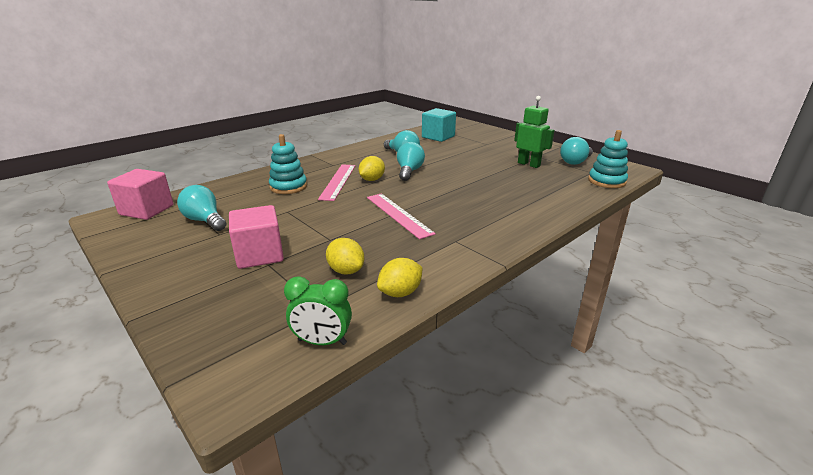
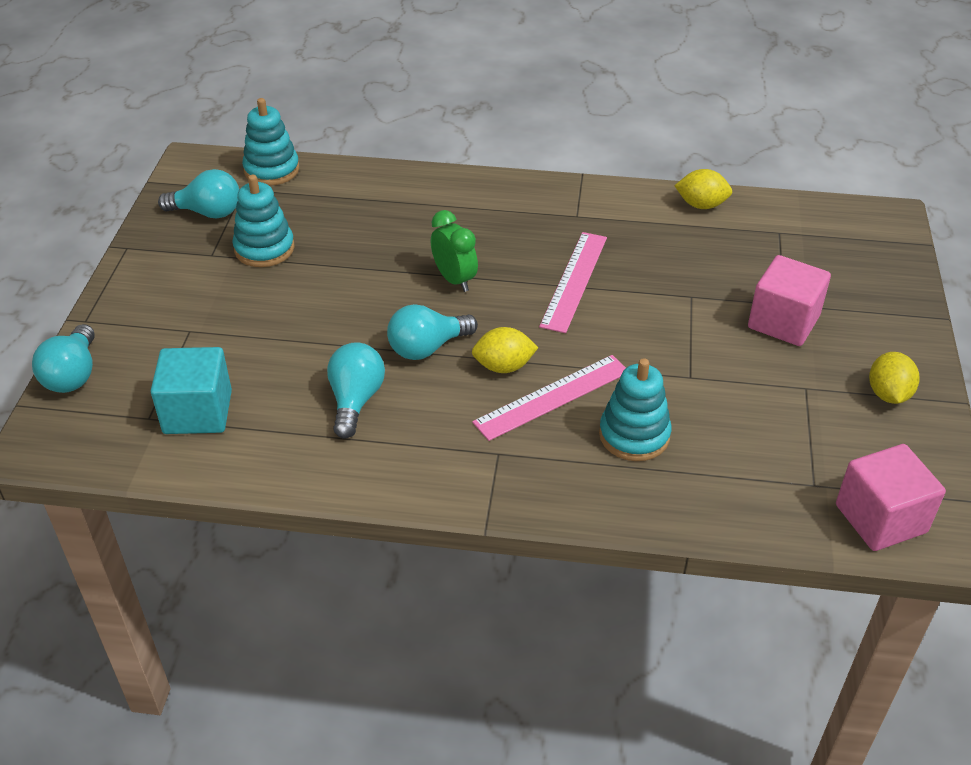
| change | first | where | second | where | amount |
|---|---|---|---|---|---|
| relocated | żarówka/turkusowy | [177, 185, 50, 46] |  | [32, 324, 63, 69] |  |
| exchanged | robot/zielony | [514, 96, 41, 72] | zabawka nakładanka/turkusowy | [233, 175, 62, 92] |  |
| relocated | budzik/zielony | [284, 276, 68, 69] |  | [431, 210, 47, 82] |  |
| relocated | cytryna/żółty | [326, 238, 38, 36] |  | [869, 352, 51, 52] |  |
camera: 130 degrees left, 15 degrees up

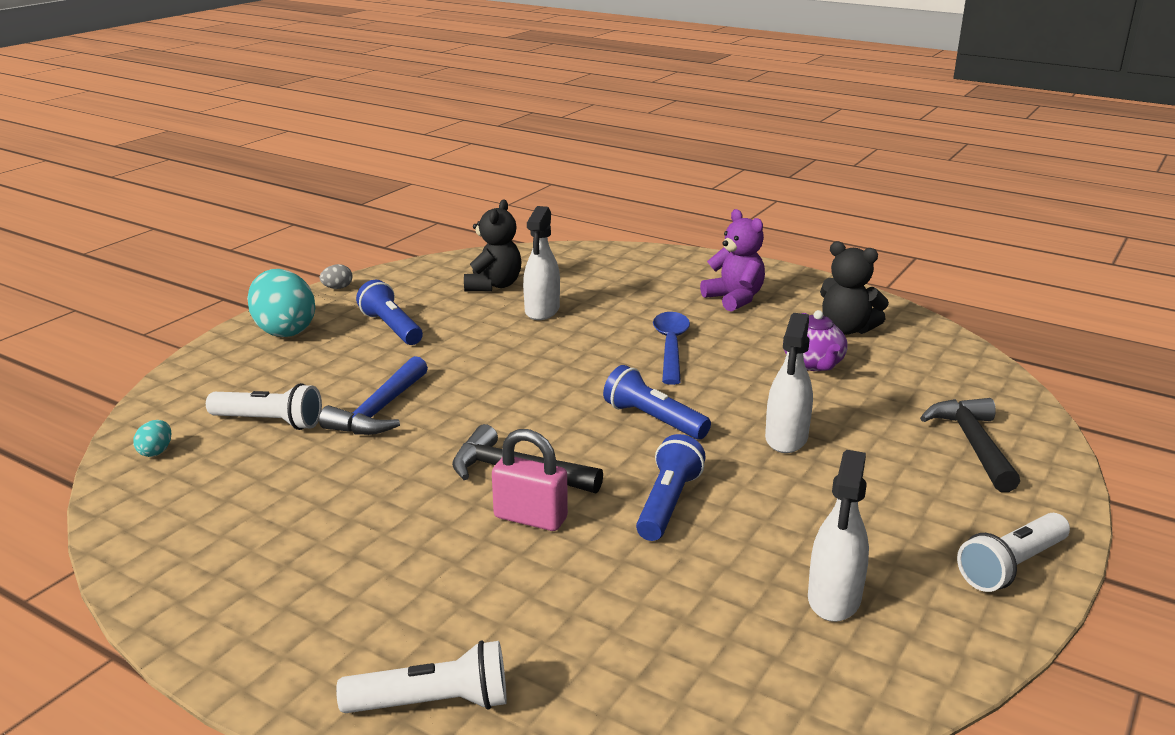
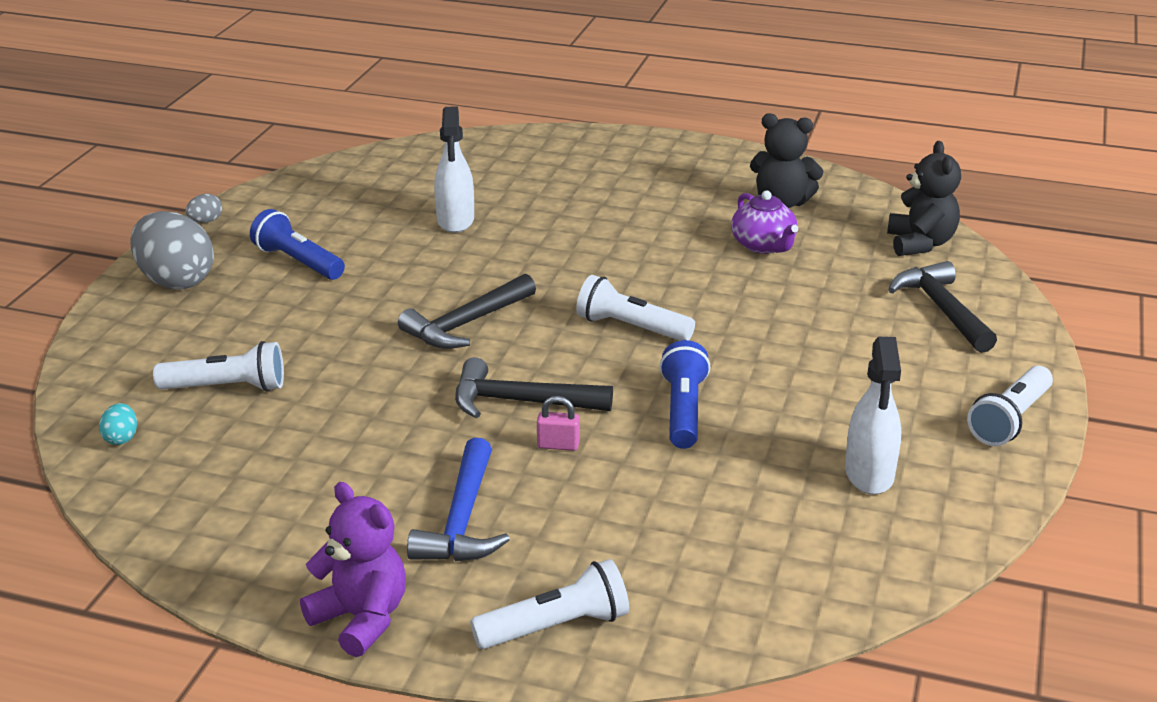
| change | first | where | second | where | amount |
|---|---|---|---|---|---|
| colour | jajko/turkusowy | [247, 269, 68, 68] | jajko/szary | [131, 211, 83, 78] |  |
| relocated | miś/fioletowy | [700, 209, 65, 103] |  | [300, 482, 106, 175] |  |
| appeared |  |  | młotek/czarny | [398, 274, 138, 75] |  |
| relocated | młotek/niebieski | [319, 356, 109, 79] |  | [407, 438, 103, 124] |  |
| size | kłódka/różowy | [492, 429, 76, 102] |  | [537, 396, 43, 55] | x0.58 |
| colour | latarka/niebieski | [603, 365, 108, 74] | latarka/biały | [576, 275, 119, 66] |  |
| relocated | miś/czarny | [464, 200, 58, 92] |  | [887, 141, 74, 115] |  |
| missing | łyżka/niebieski | [653, 312, 37, 73] |  |  |  |
| missing | spryskiwacz/biały | [765, 313, 48, 140] |  |  |  |
camera: 15 degrees left, 5 degrees up

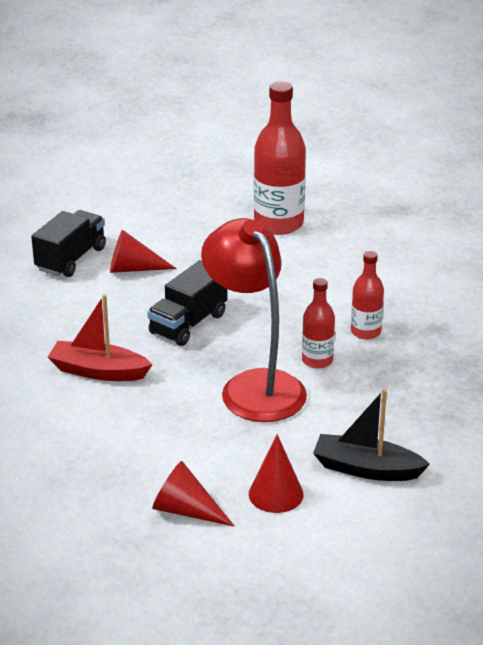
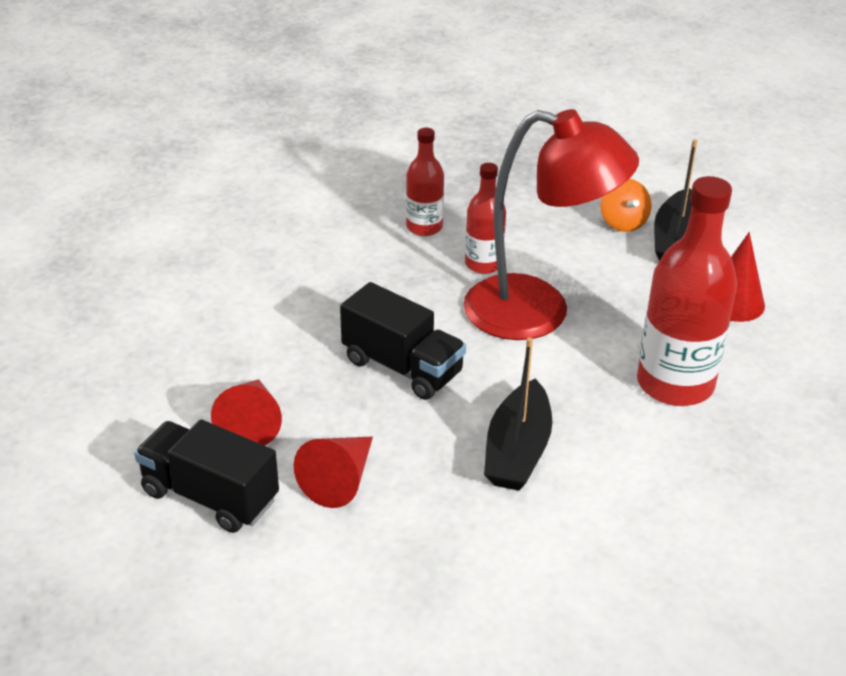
| change | first | where | second | where | amount |
|---|---|---|---|---|---|
| relocated | stożek/czerwony | [152, 461, 83, 66] |  | [294, 436, 79, 72] |  |
| spun | lampka/czerwony | [201, 218, 106, 204] |  | [463, 109, 176, 231] | 135 degrees counterclockwise |
| colour | łódka/czerwony | [48, 294, 105, 87] | łódka/czarny | [484, 337, 68, 154] |  |
| appeared |  |  | bączek/pomarańczowy | [600, 179, 51, 53] |  |
| relocated | butelka/czerwony | [254, 81, 52, 154] |  | [637, 176, 100, 230] |  |
camera: 90 degrees left, 5 degrees up

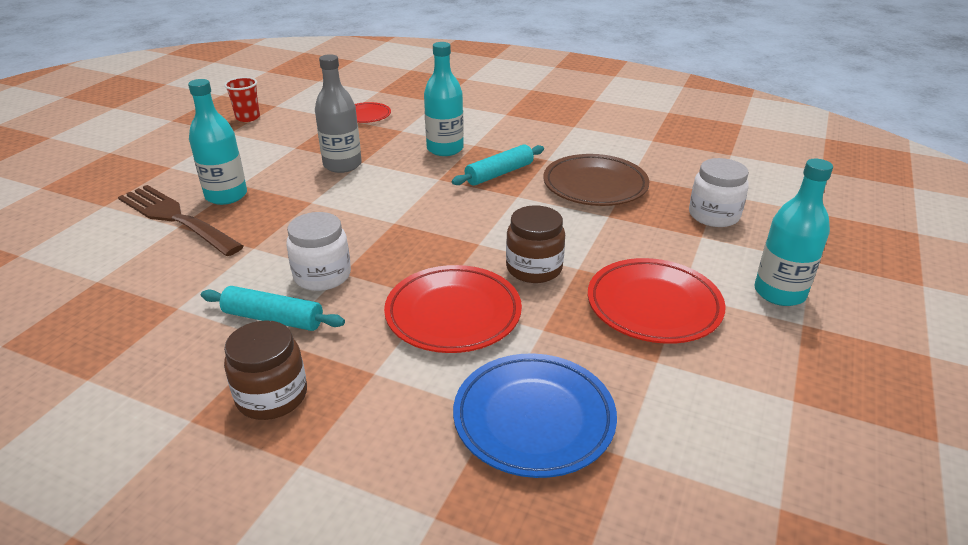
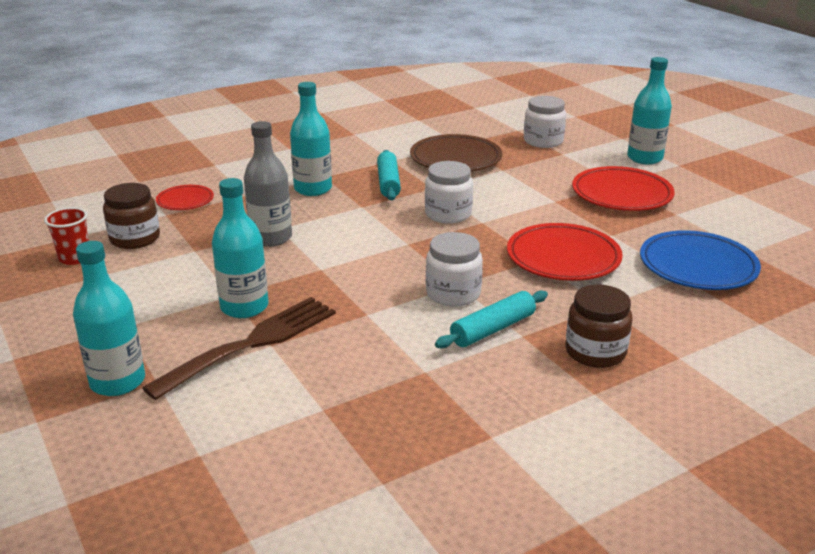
| change | first | where | second | where | amount |
|---|---|---|---|---|---|
| appeared |  |  | butelka/turkusowy | [73, 241, 72, 155] |  |
| relocated | słoik/brązowy | [506, 205, 59, 78] |  | [103, 183, 57, 66] |  |
| spun | widelec/brązowy | [118, 185, 126, 71] |  | [142, 297, 194, 103] | 150 degrees clockwise |
| appeared |  |  | słoik/biały | [425, 161, 48, 63] |  |
camera: 55 degrees left, 5 degrees down

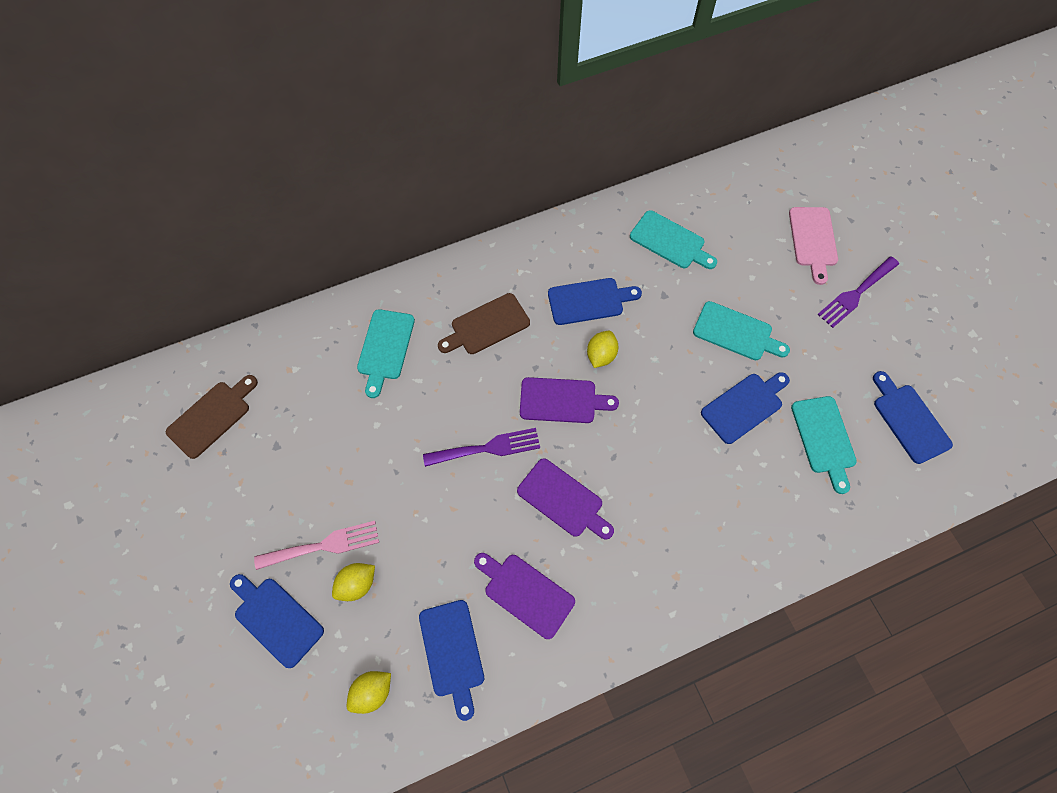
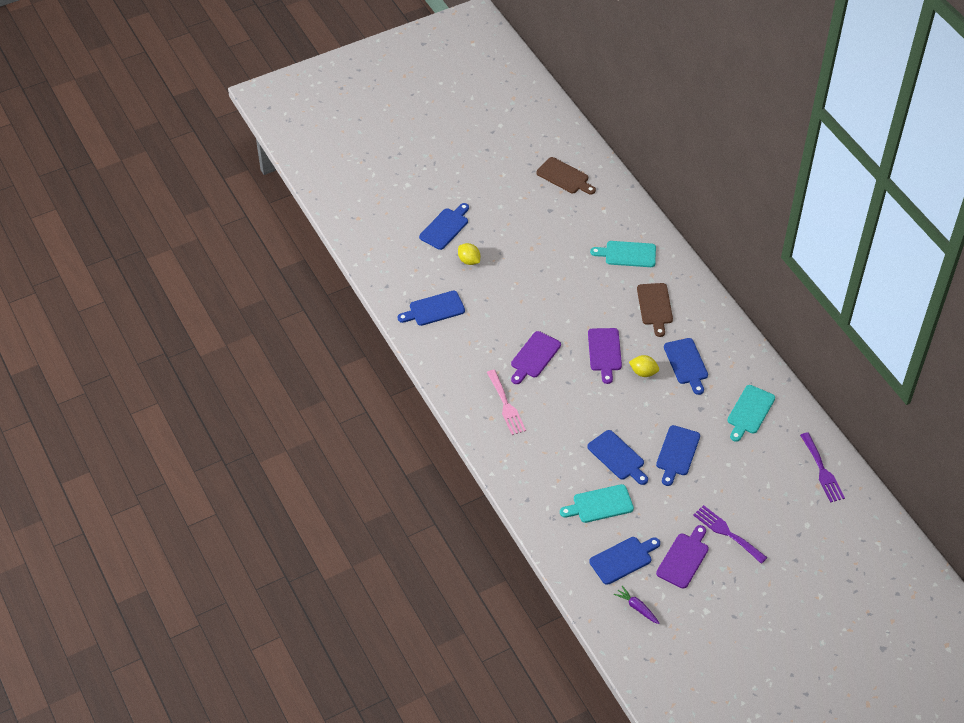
| change | first | where | second | where | amount |
|---|---|---|---|---|---|
| relocated | widelec/różowy | [254, 521, 125, 49] |  | [487, 370, 39, 65] |  |
| appeared |  |  | marchewka/fioletowy | [614, 586, 46, 38] |  |
| spun | deska do krojenia/brązowy | [438, 293, 92, 61] |  | [637, 283, 36, 54] | 150 degrees counterclockwise |
| colour | deska do krojenia/turkusowy | [693, 301, 97, 59] | deska do krojenia/niebieski | [656, 425, 44, 61] |  |
| relocated | deska do krojenia/fioletowy | [474, 553, 101, 86] |  | [656, 525, 53, 64] |  |
| relocated | widelec/fioletowy | [423, 428, 117, 39] |  | [800, 432, 45, 71] |  |
| missing | cytryna/żółty | [347, 671, 44, 43] |  |  |  |
| missing | deska do krojenia/różowy | [789, 207, 49, 78] |  |  |  |
camera: 85 degrees right, 15 degrees down

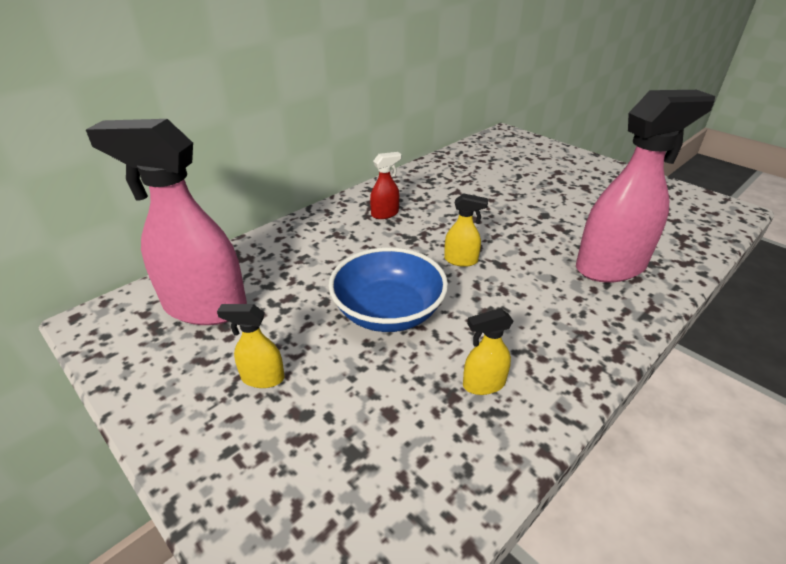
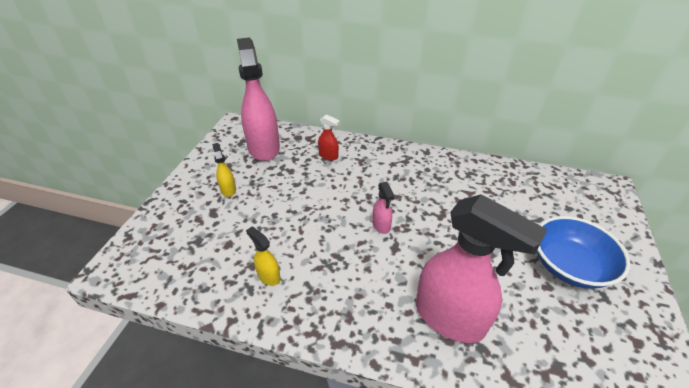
| change | first | where | second | where | amount |
|---|---|---|---|---|---|
| relocated | spryskiwacz/czerwony | [370, 152, 31, 67] |  | [318, 114, 22, 47] |  |
| colour | spryskiwacz/żółty | [444, 193, 44, 74] | spryskiwacz/różowy | [372, 182, 23, 52] |  |
| relocated | miska/niebieski | [328, 247, 120, 85] |  | [536, 216, 94, 73] |  |
camera: 60 degrees right, 5 degrees up

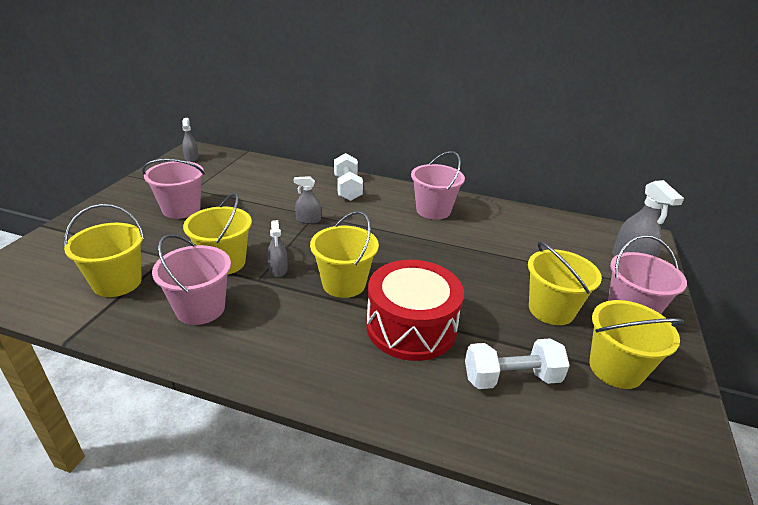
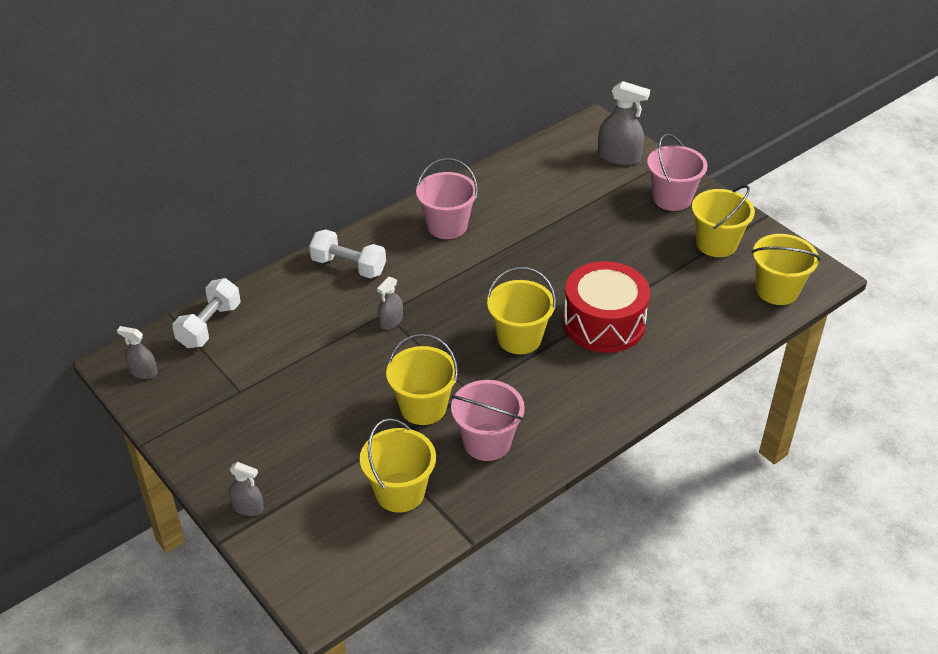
| change | first | where | second | where | amount |
|---|---|---|---|---|---|
| relocated | hantel/biały | [465, 338, 105, 51] |  | [172, 278, 69, 70] |  |
| relocated | spryskiwacz/szary | [267, 220, 21, 57] |  | [229, 462, 35, 54] |  |
| relocated | wiadro/żółty | [528, 242, 74, 83] |  | [751, 234, 69, 71] |  |
| missing | wiadro/różowy | [142, 159, 63, 60] |  |  |  |
camera: 55 degrees left, 10 degrees up

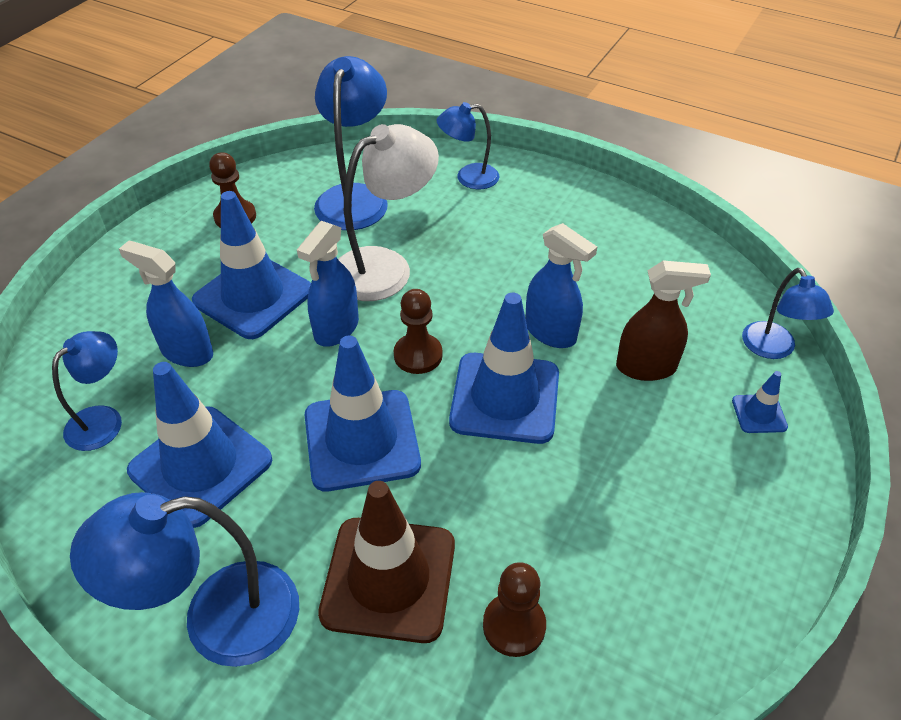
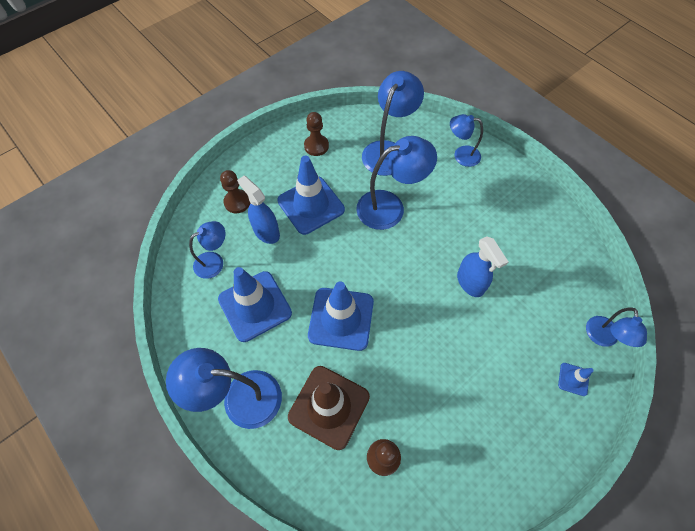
| change | first | where | second | where | amount |
|---|---|---|---|---|---|
| relocated | pionek/brązowy | [394, 289, 49, 85] |  | [220, 170, 30, 43] |  |
| colour | lampka/biały | [338, 124, 101, 177] | lampka/niebieski | [356, 136, 81, 94] |  |
| missing | spryskiwacz/niebieski | [297, 221, 62, 125] |  |  |  |
| missing | pachołek/niebieski | [449, 293, 110, 151] |  |  |  |
| missing | spryskiwacz/brązowy | [616, 260, 95, 121] |  |  |  |
camera: 20 degrees right, 15 degrees up

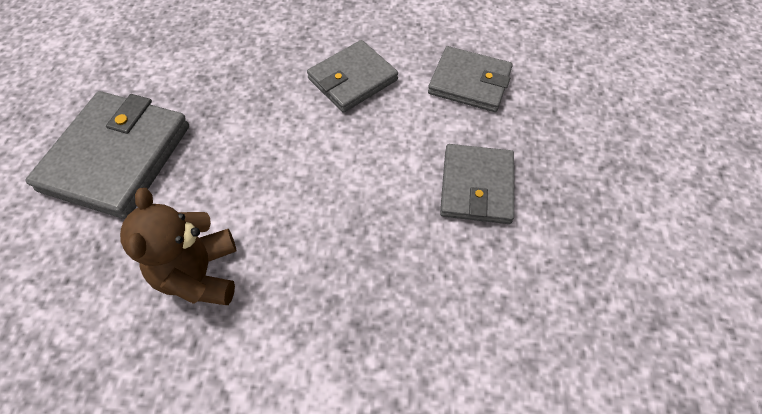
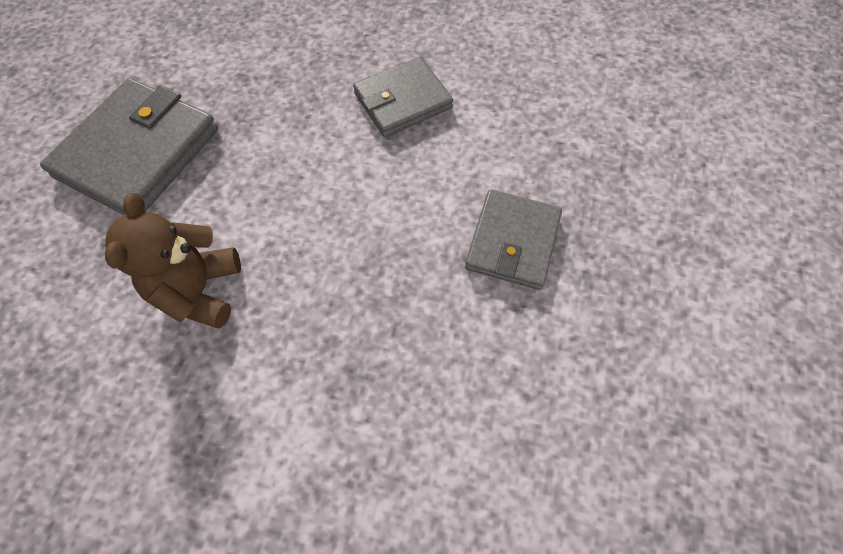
| change | first | where | second | where | amount |
|---|---|---|---|---|---|
| missing | portfel/szary | [428, 46, 85, 66] |  |  |  |
camera: 10 degrees right, 5 degrees up

